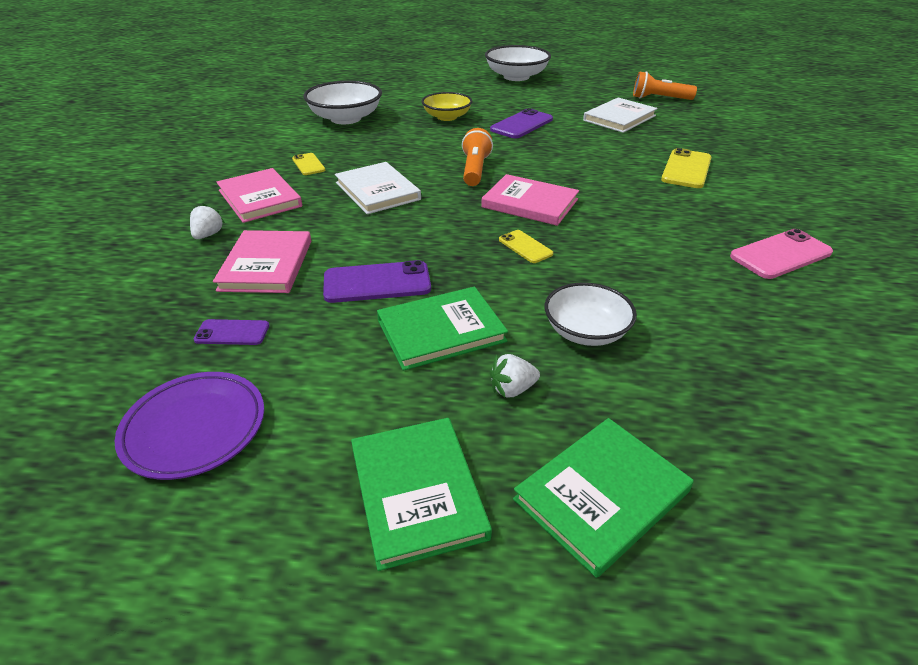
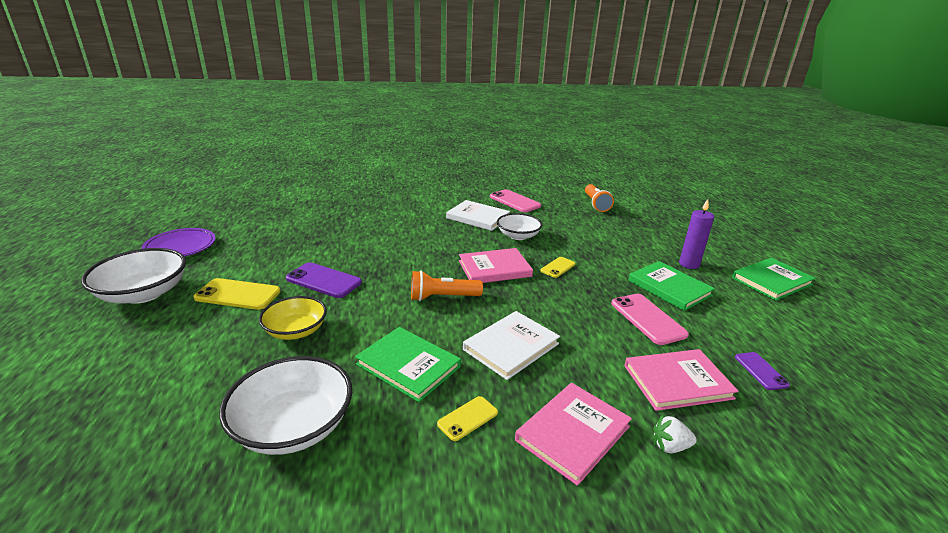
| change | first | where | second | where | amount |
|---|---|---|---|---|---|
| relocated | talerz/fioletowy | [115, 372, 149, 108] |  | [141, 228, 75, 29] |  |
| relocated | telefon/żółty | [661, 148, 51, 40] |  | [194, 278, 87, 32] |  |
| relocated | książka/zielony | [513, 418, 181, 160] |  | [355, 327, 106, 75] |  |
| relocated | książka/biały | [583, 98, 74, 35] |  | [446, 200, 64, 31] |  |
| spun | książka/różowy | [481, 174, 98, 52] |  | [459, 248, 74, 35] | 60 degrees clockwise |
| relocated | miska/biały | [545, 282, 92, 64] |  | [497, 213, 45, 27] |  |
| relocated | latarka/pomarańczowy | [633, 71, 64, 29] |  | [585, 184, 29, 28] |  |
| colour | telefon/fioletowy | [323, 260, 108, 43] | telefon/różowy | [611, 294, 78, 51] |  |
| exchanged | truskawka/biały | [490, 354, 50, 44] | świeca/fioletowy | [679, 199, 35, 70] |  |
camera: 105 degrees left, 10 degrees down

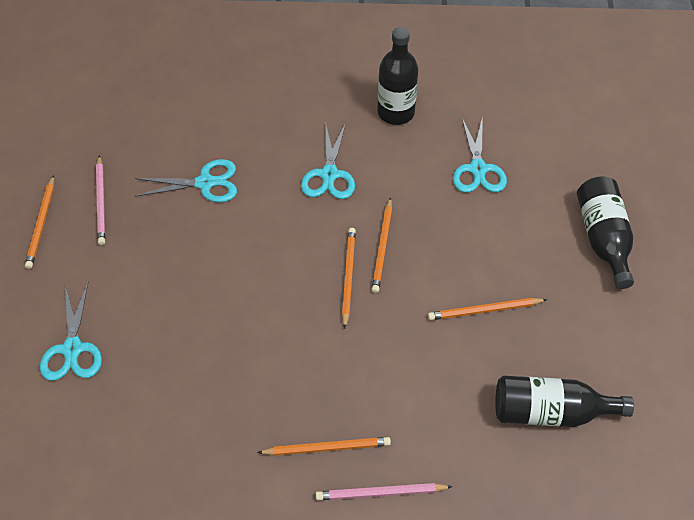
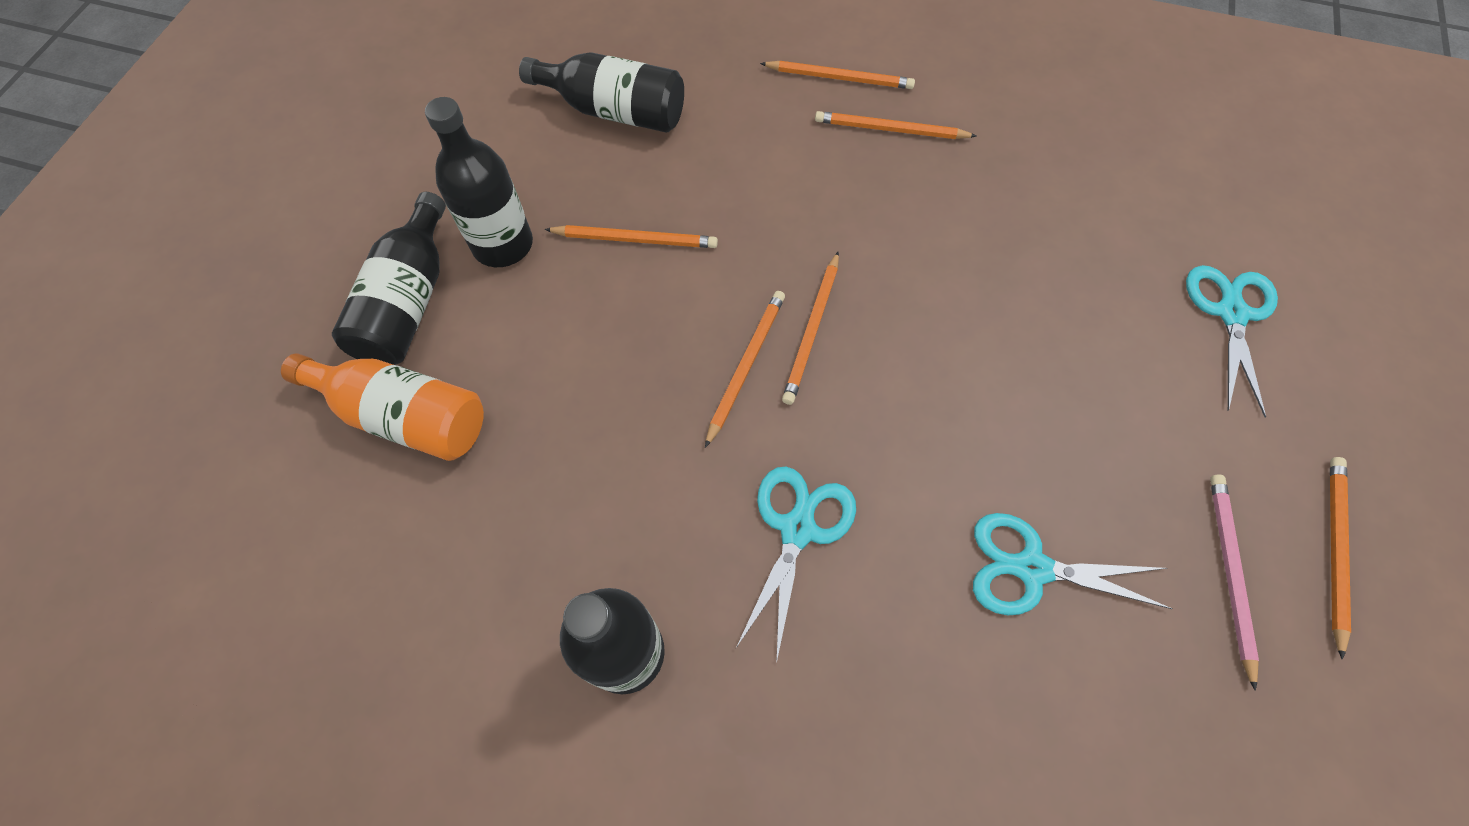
| change | first | where | second | where | amount |
|---|---|---|---|---|---|
| appeared |  |  | butelka/pomarańczowy | [281, 354, 203, 107] |  |
| appeared |  |  | butelka/czarny | [425, 97, 108, 170] |  |
| colour | ołówek/różowy | [316, 483, 137, 17] | ołówek/pomarańczowy | [760, 61, 155, 28] |  |
| missing | nożyczki/turkusowy | [453, 116, 54, 77] |  |  |  |
camera: 165 degrees left, 10 degrees up

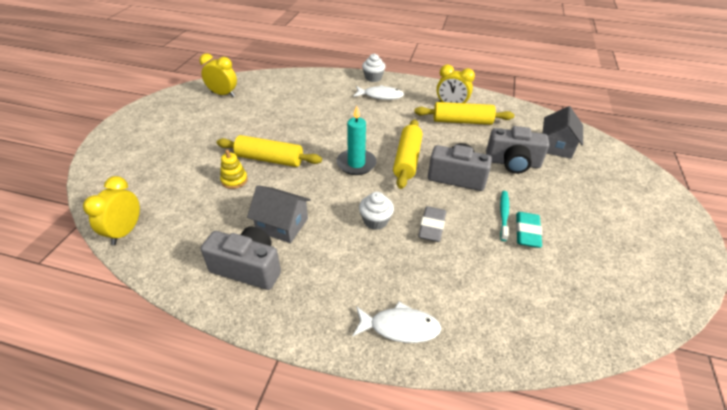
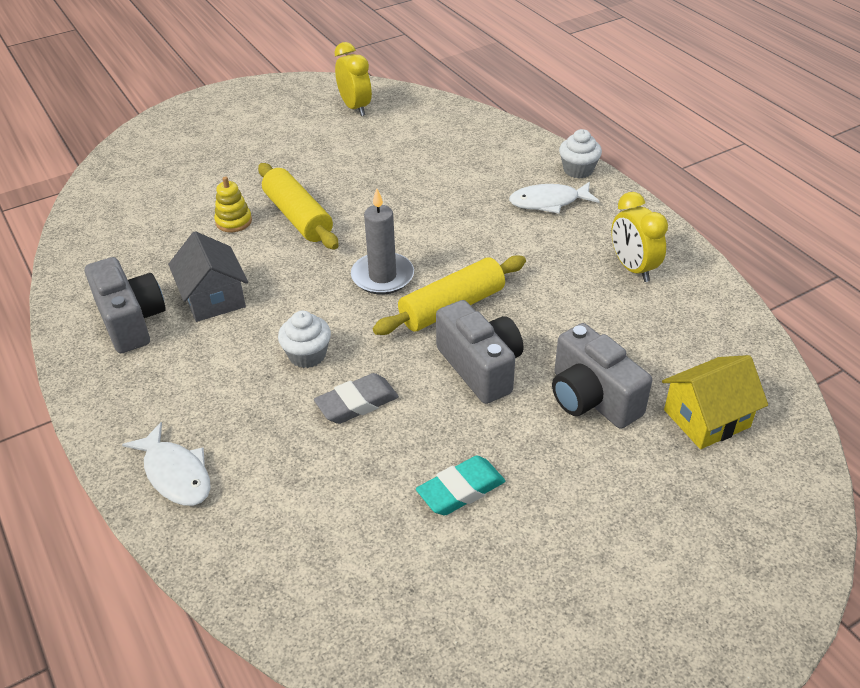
| change | first | where | second | where | amount |
|---|---|---|---|---|---|
| colour | świeca/turkusowy | [337, 106, 39, 69] | świeca/szary | [351, 188, 63, 107] |  |
| spun | ryba/biały | [353, 85, 51, 15] |  | [509, 182, 91, 32] | 120 degrees clockwise |
| colour | domek/szary | [542, 106, 41, 53] | domek/żółty | [662, 355, 106, 94] |  |
| missing | budzik/żółty | [83, 176, 57, 69] |  |  |  |
| missing | wałek do ciasta/żółty | [414, 102, 101, 23] |  |  |  |
| missing | szczoteczka do zębów/turkusowy | [500, 191, 9, 50] |  |  |  |
camera: 45 degrees right, 0 degrees up

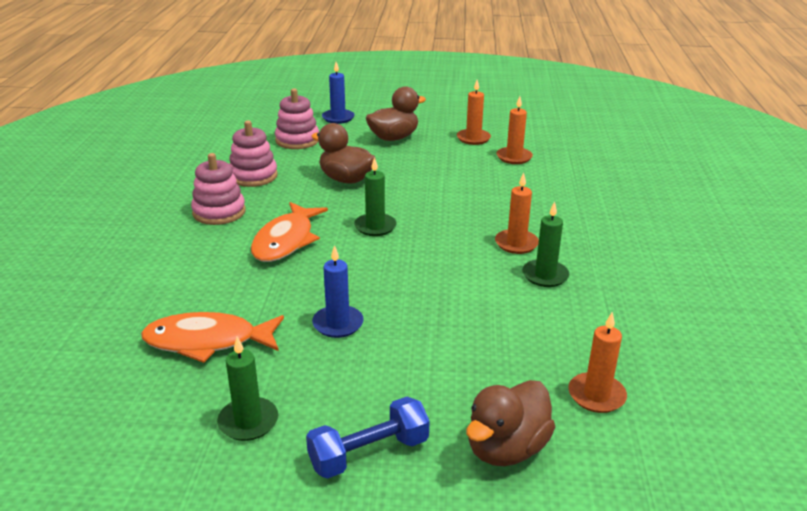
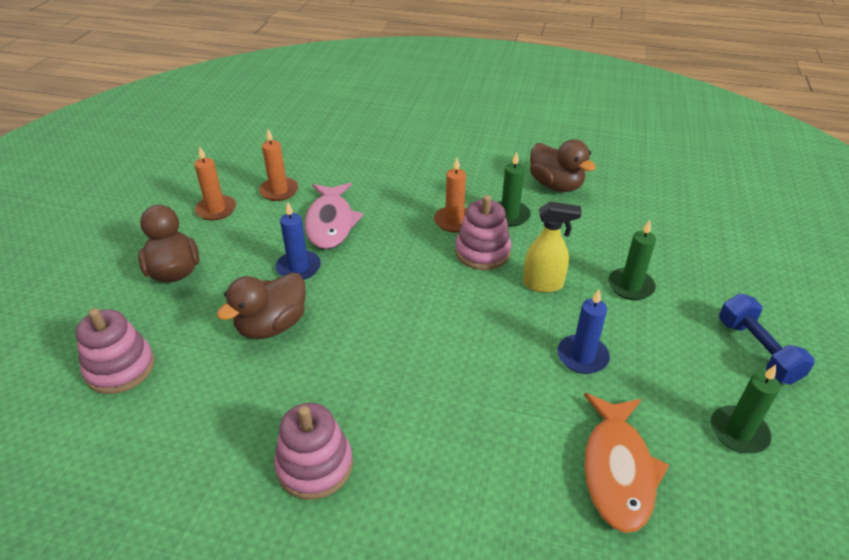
| change | first | where | second | where | amount |
|---|---|---|---|---|---|
| relocated | świeca/niebieski | [322, 62, 32, 62] |  | [276, 202, 45, 78] |  |
| appeared |  |  | ryba/różowy | [305, 183, 59, 66] |  |
| relocated | zabawka nakładanka/różowy | [229, 120, 49, 67] |  | [455, 195, 57, 75] |  |
| appeared |  |  | spryskiwacz/żółty | [523, 201, 59, 92] |  |
| relocated | kaczka/brązowy | [466, 380, 89, 86] |  | [530, 139, 66, 53] |  |
| relocated | świeca/zielony | [354, 157, 43, 79] |  | [608, 220, 48, 80] |  |
| missing | ryba/pomarańczowy | [251, 202, 77, 60] |  |  |  |
| missing | świeca/pomarańczowy | [568, 312, 59, 101] |  |  |  |
camera: 80 degrees left, 10 degrees up

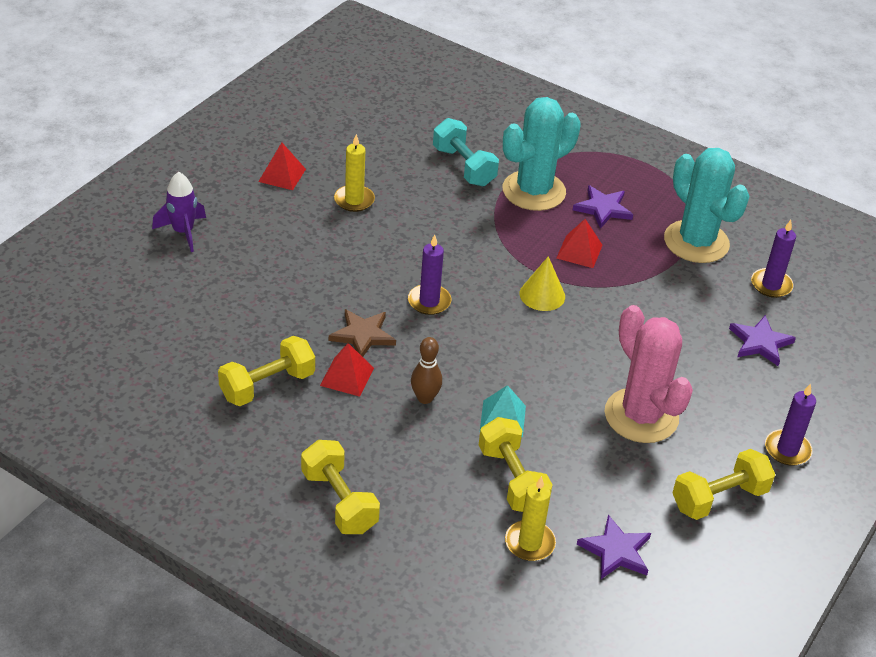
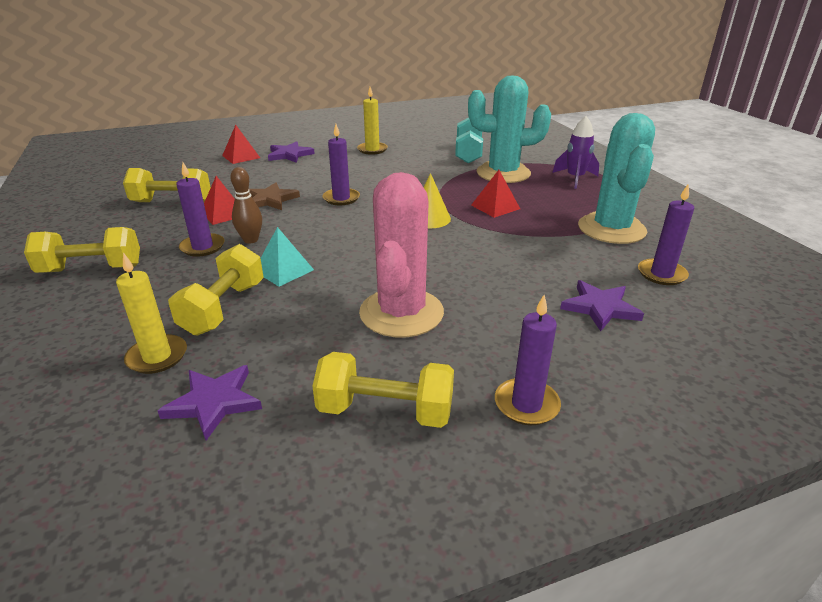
| change | first | where | second | where | amount |
|---|---|---|---|---|---|
| spun | hantel/żółty | [301, 440, 79, 94] |  | [24, 227, 116, 46] | 75 degrees clockwise |
| appeared |  |  | świeca/fioletowy | [176, 162, 49, 95] |  |
| relocated | piramida/czerwony | [258, 143, 48, 47] |  | [222, 125, 38, 39] |  |
| relocated | gwiazda/fioletowy | [573, 185, 60, 44] |  | [268, 142, 47, 21] |  |
| relocated | rakieta/fioletowy | [152, 172, 54, 80] |  | [552, 116, 47, 73] |  |
camera: 40 degrees right, 10 degrees down

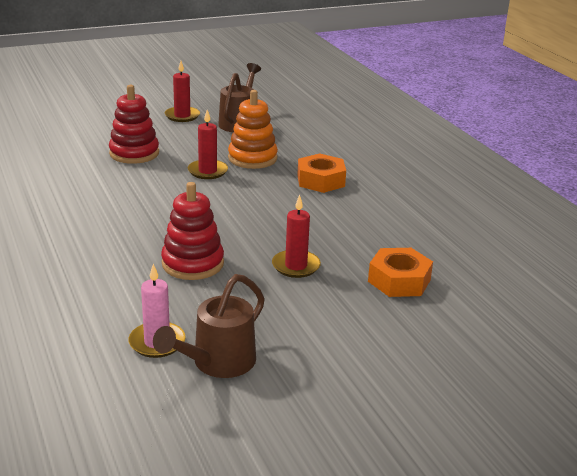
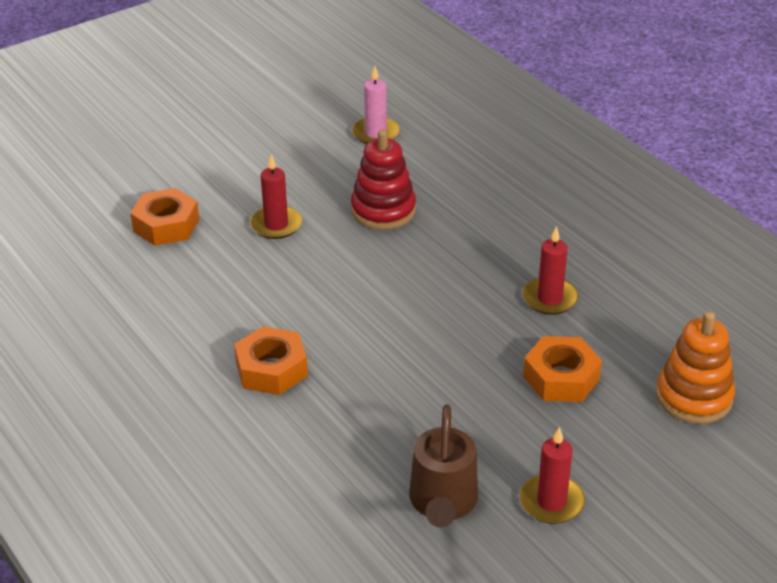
| change | first | where | second | where | amount |
|---|---|---|---|---|---|
| relocated | świeca/czerwony | [188, 110, 40, 69] |  | [522, 226, 56, 89] |  |
| exchanged | zabawka nakładanka/czerwony | [109, 85, 50, 79] | nakrętka/pomarańczowy | [523, 336, 79, 66] |  |
| relocated | zabawka nakładanka/pomarańczowy | [228, 90, 50, 79] |  | [656, 311, 79, 113] |  |
| missing | konewka/brązowy | [153, 274, 112, 104] |  |  |  |
camera: 170 degrees right, 10 degrees up

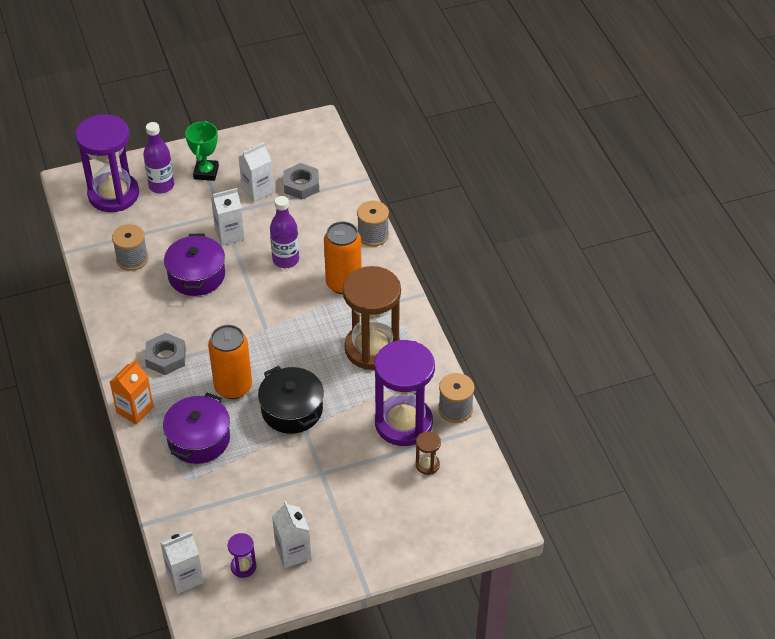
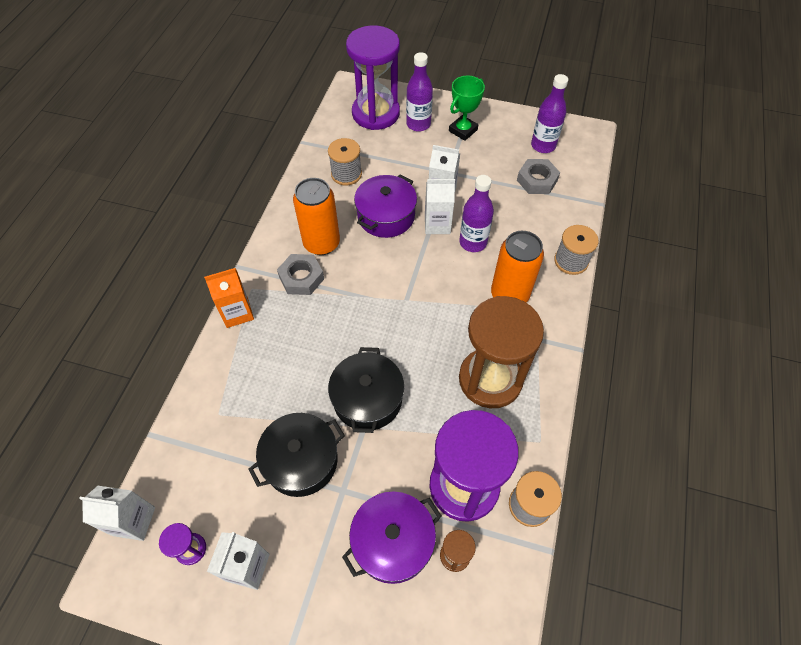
| change | first | where | second | where | amount |
|---|---|---|---|---|---|
| appeared |  |  | garnek/czarny | [248, 413, 97, 84] |  |
| relocated | puszka/pomarańczowy | [208, 325, 44, 74] |  | [293, 178, 47, 77] |  |
| relocated | garnek/fioletowy | [163, 393, 67, 71] |  | [342, 492, 100, 92] |  |
| relocated | karton mleka/biały | [238, 142, 36, 60] |  | [425, 179, 30, 55] |  |
| appeared |  |  | butelka/fioletowy | [531, 74, 37, 79] |  |
camera: 35 degrees right, 10 degrees up

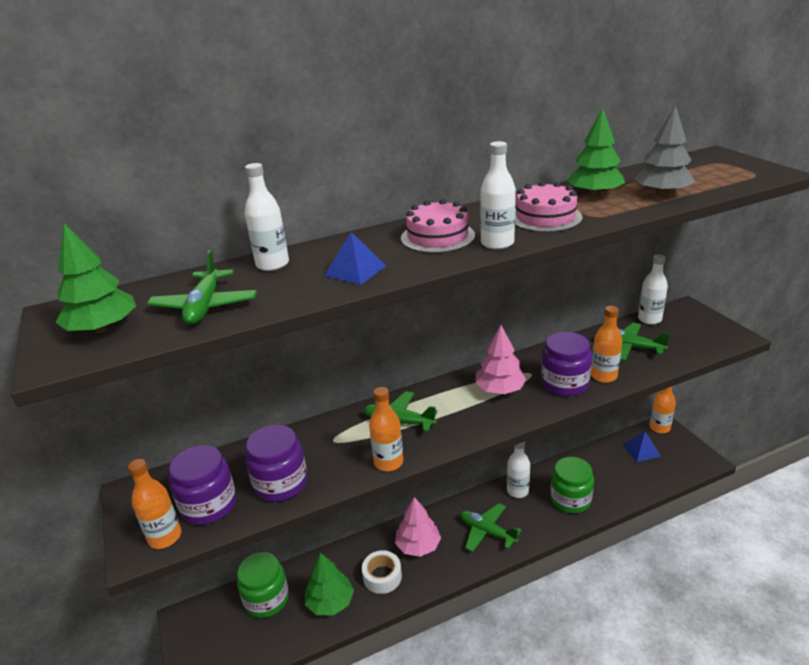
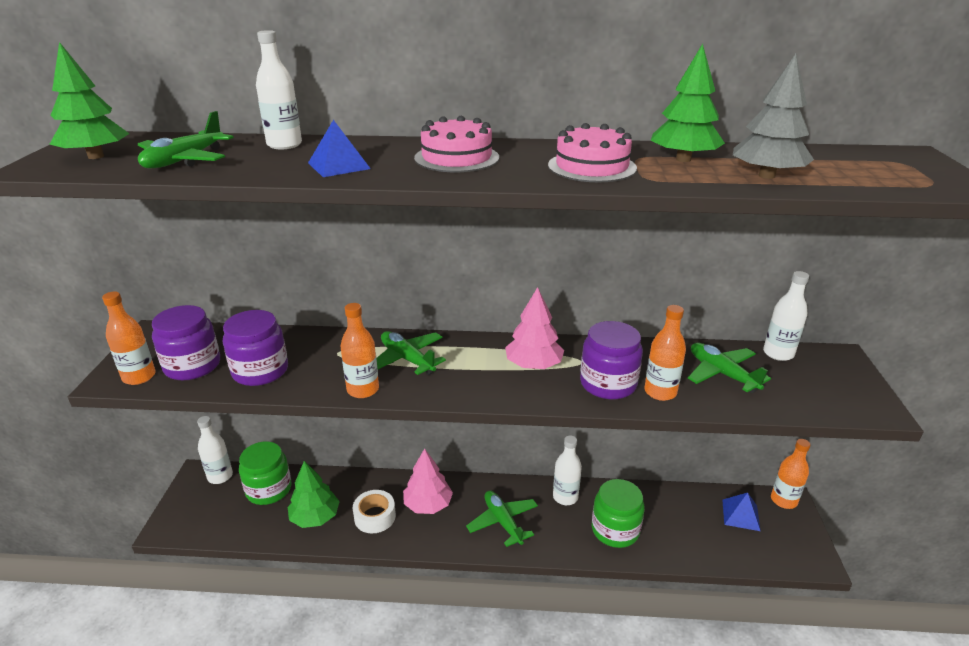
| change | first | where | second | where | amount |
|---|---|---|---|---|---|
| relocated | butelka/biały | [480, 141, 36, 109] |  | [197, 416, 36, 68] |  |
camera: 25 degrees right, 0 degrees up

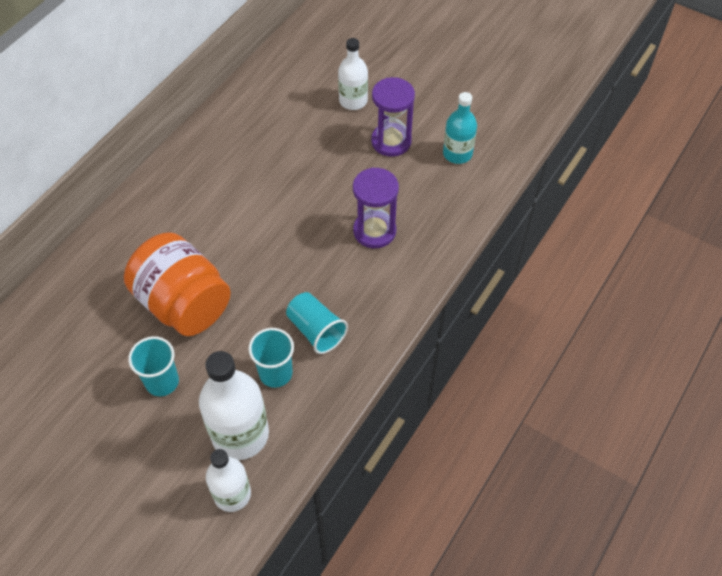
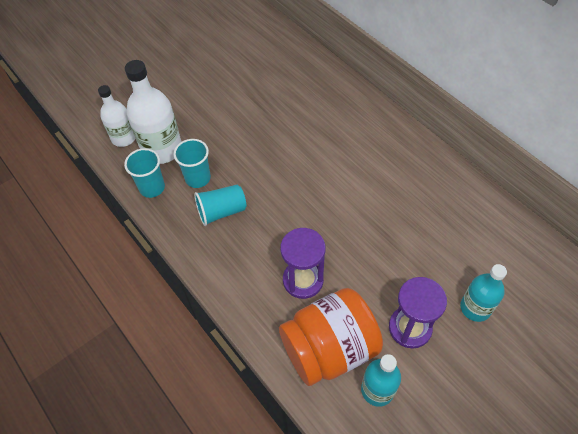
| change | first | where | second | where | amount |
|---|---|---|---|---|---|
| relocated | szklanka/turkusowy | [128, 336, 51, 60] |  | [124, 148, 41, 50] |  |
| relocated | słoik/pomarańczowy | [124, 232, 107, 104] |  | [279, 288, 104, 98] |  |
| colour | butelka/biały | [338, 38, 30, 72] | butelka/turkusowy | [460, 264, 47, 58] |  |
camera: 110 degrees right, 0 degrees up

